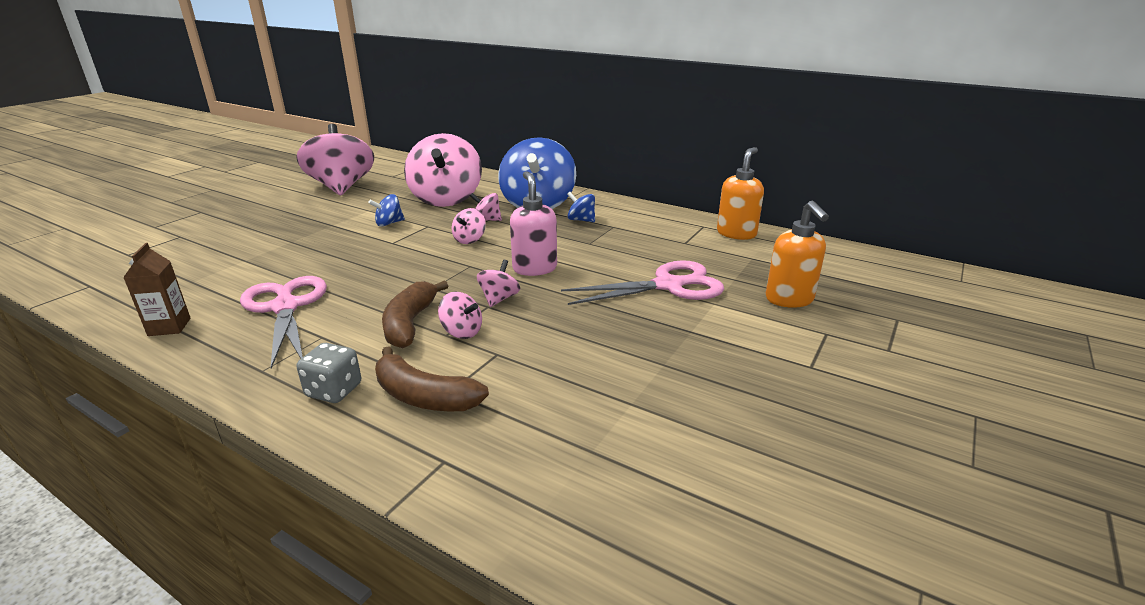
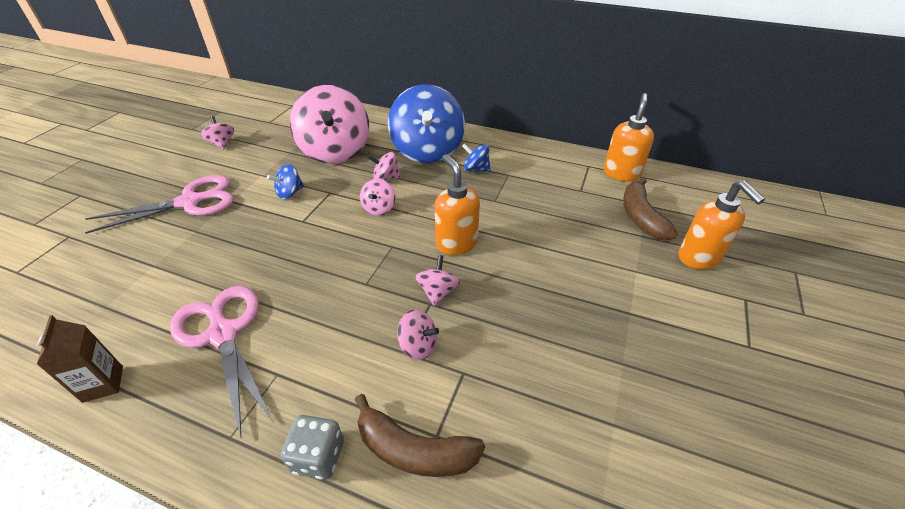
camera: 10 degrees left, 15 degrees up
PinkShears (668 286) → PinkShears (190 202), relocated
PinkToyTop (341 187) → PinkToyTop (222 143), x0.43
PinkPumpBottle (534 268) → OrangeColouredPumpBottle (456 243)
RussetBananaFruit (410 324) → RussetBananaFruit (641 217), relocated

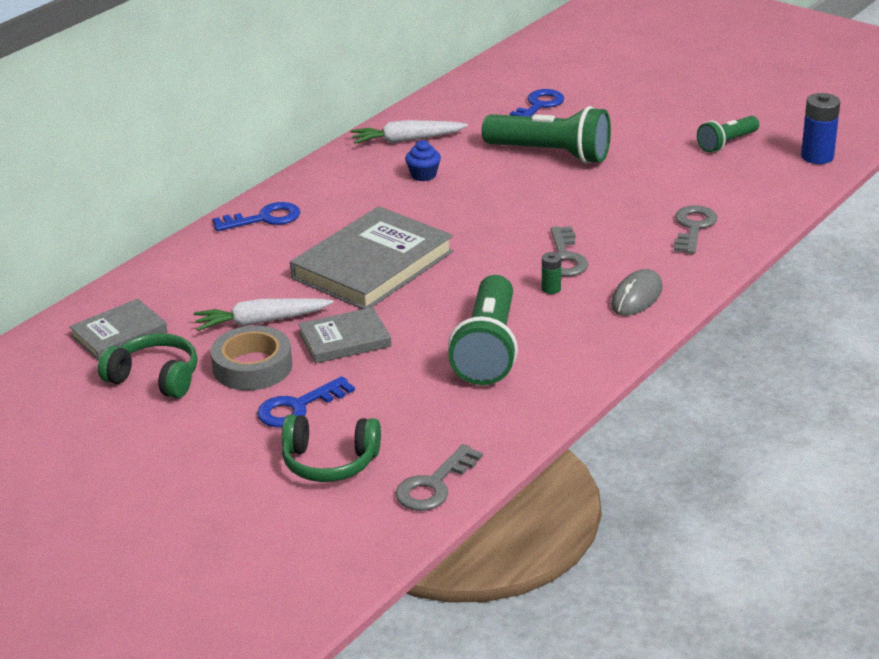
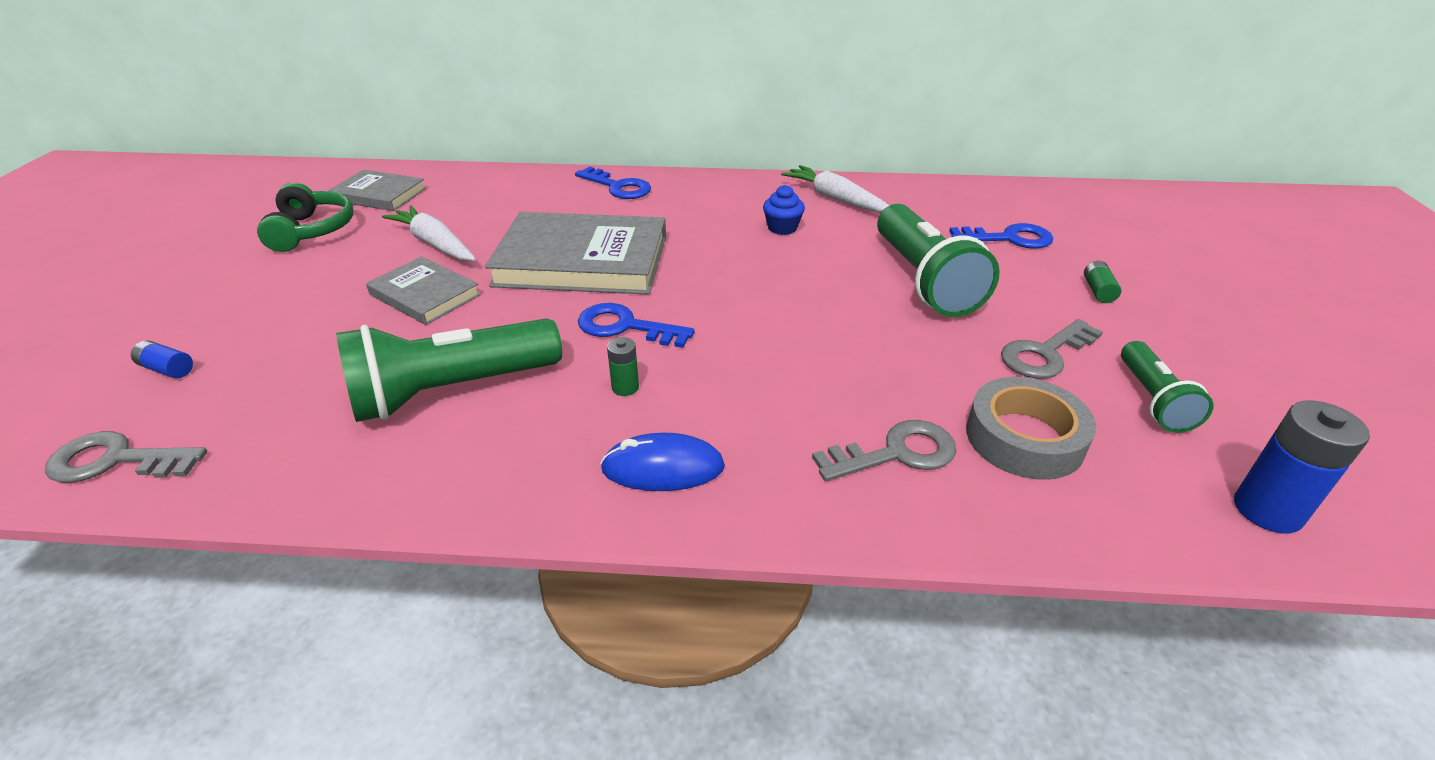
camera: 55 degrees right, 5 degrees up
GreenHeadphones (329 462) → CobaltAaBattery (167 369)
CobaltKey (298 407) → CobaltKey (626 327), relocated
GrayPcMouse (636 297) → CobaltPcMouse (663 468)
GrayTape (252 367) → GrayTape (1024 438), relocated
GrayKey (564 257) → GrayKey (1045 354), relocated
- → GreenAaBattery (1098 291)
GreenTorch (727 143) → GreenTorch (1153 400), 105 degrees counterclockwise

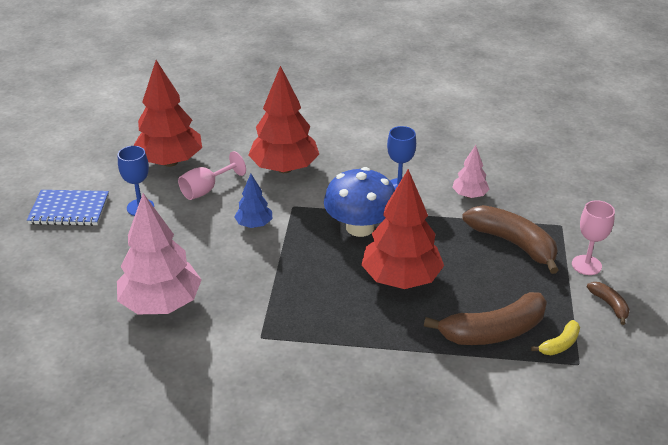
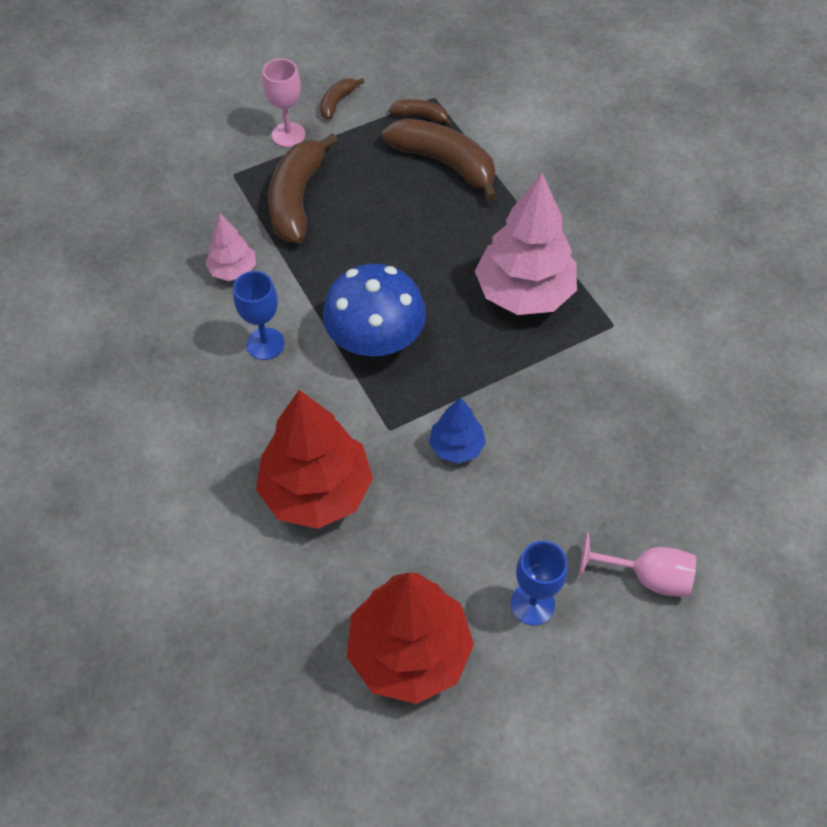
camera: 125 degrees left, 20 degrees up
BrightYellowBananaFruit (559 344) → RussetBananaFruit (421 116)
PinkFirTree (161 304) → PinkFirTree (524 293), relocated
PinkWineGlass (206 190) → PinkWineGlass (647 576), relocated
CobaltNotepad (69 210) → -
RedFirTree (401 279) → -

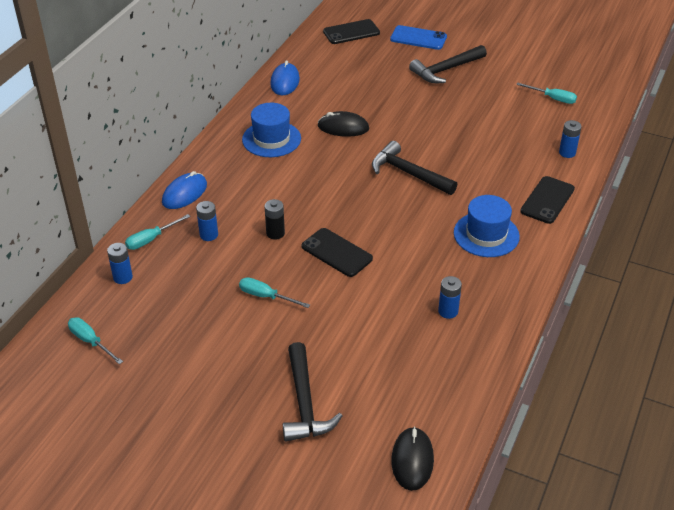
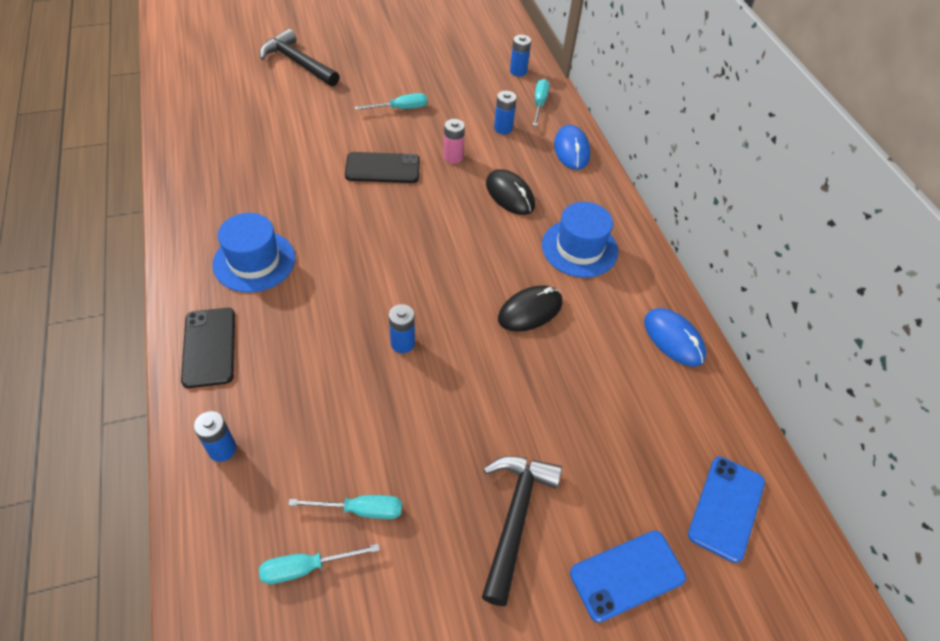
camera: 135 degrees right, 10 degrees up
AquaFlatScrewdriver (90 341) → AquaFlatScrewdriver (361 510), relocated
CobaltAaBattery (448 311) → CobaltAaBattery (402 343), relocated
BlackAaBattery (275 233) → PinkAaBattery (453 157)
BlackPcMouse (412 460) → BlackPcMouse (510 195), relocated
BlackMobilePhone (351 32) → CobaltMobilePhone (726 508)
BlackCarpenter'sHammer (408 173) → -

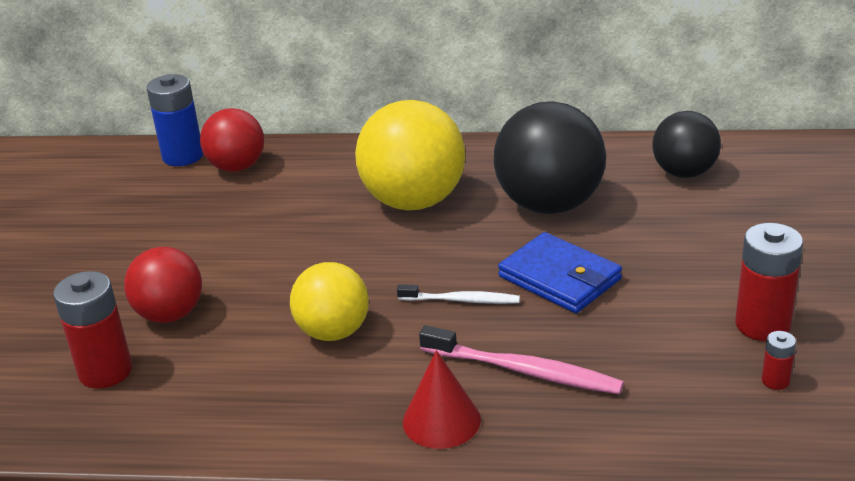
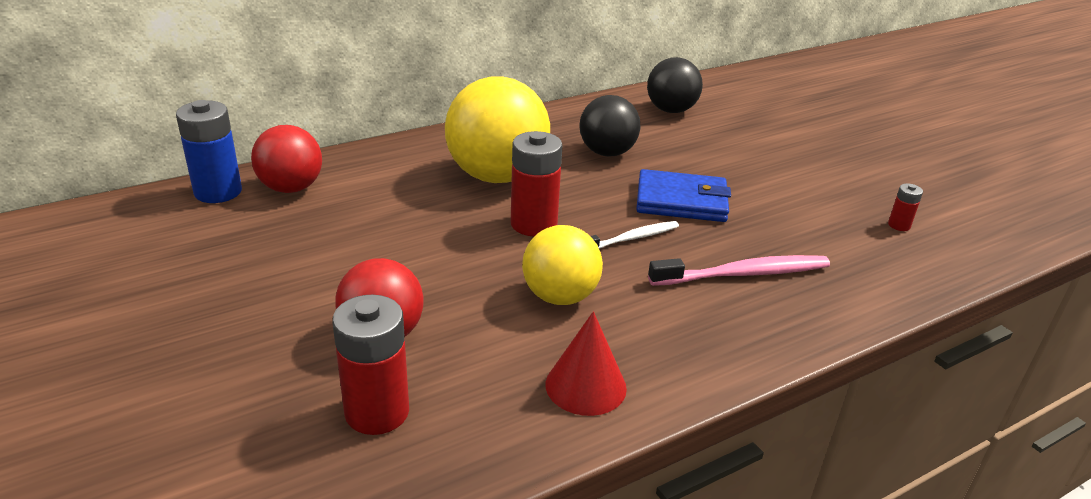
camera: 40 degrees left, 0 degrees up
RedAaBattery (762 325) → RedAaBattery (533 224), relocated
RedCone (441 420) → RedCone (586 386), relocated
BlackBall (549 204) → BlackBall (607 152), x0.62

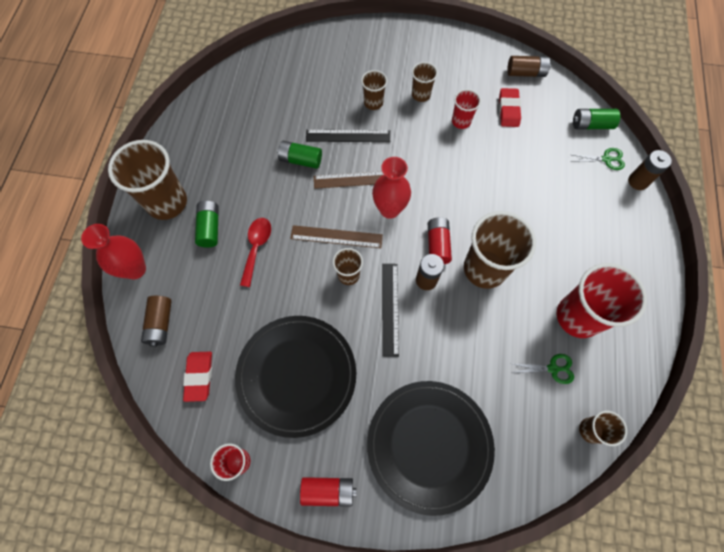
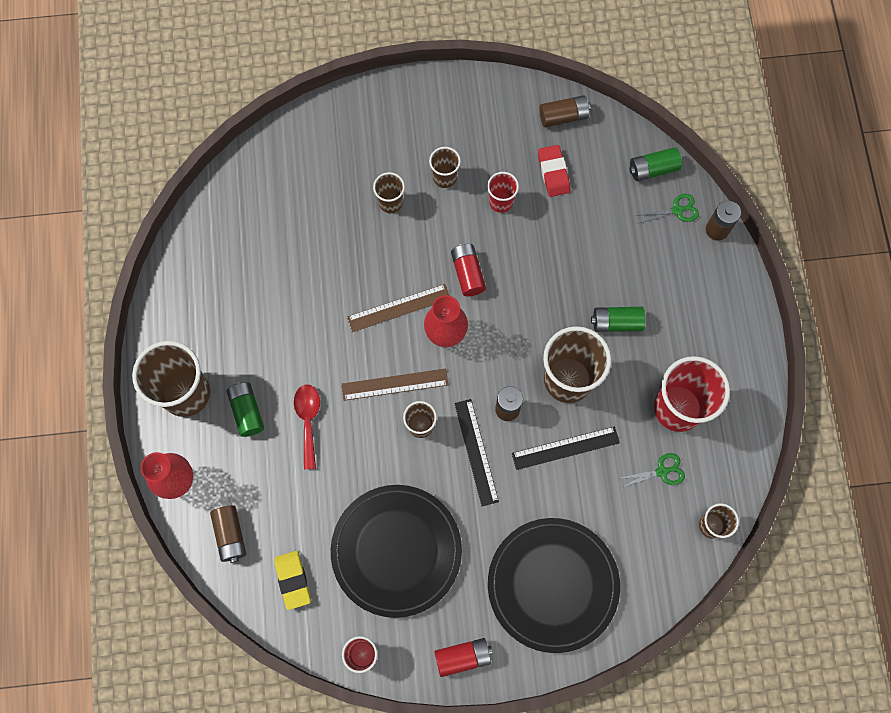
camera: 15 degrees left, 5 degrees up
RedEraser (199 376) → BrightYellowEraser (293 580)
RedAaBattery (437 245) → RedAaBattery (467 273), relocated
BlackRuler (348 136) → BlackRuler (565 448), relocated
GreenAaBattery (300 160) → GreenAaBattery (616 322), relocated

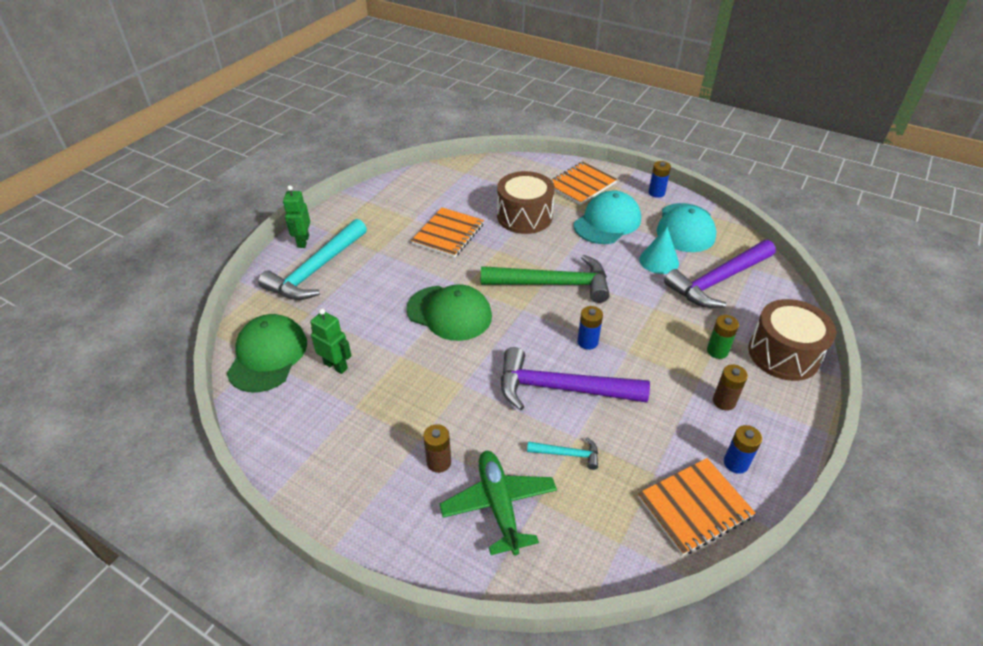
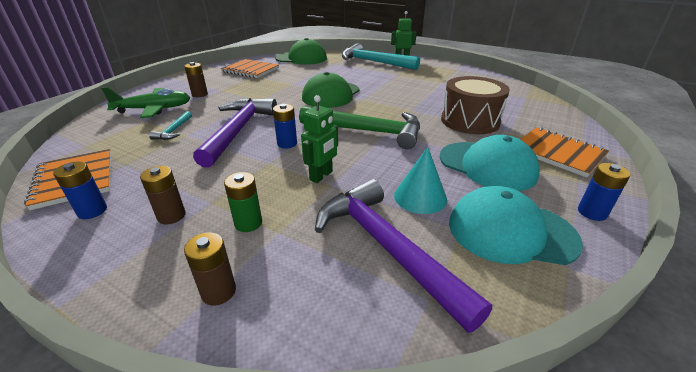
camera: 90 degrees right, 10 degrees down
RussetToyDrum (783 354) → RussetAaBattery (218 291)
OrangeColouredNotepad (448 234) → OrangeColouredNotepad (250 70), relocated
GreenCarpenter'sHammer (553 284) → GreenCarpenter'sHammer (367 131), 75 degrees counterclockwise
GreenToyRobot (336 366) → GreenToyRobot (321 176), relocated

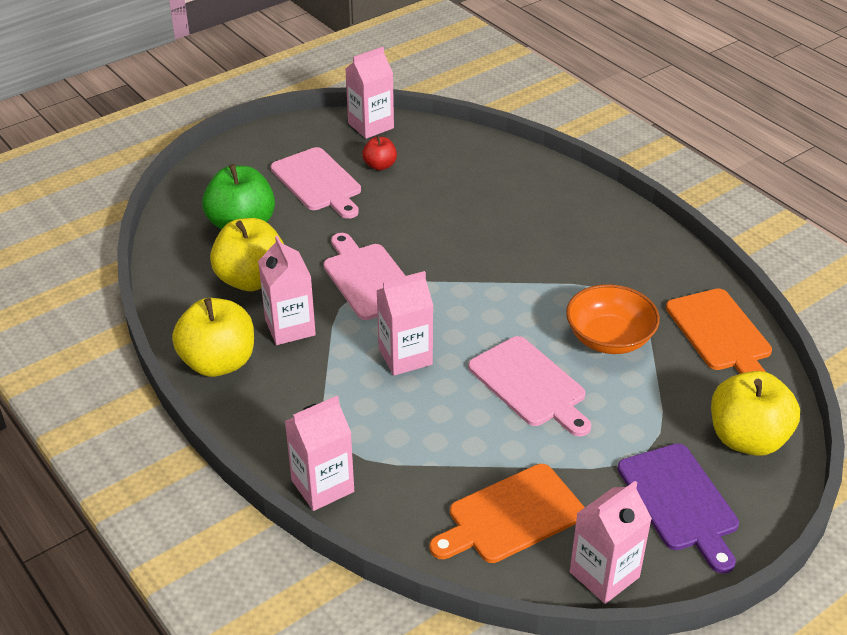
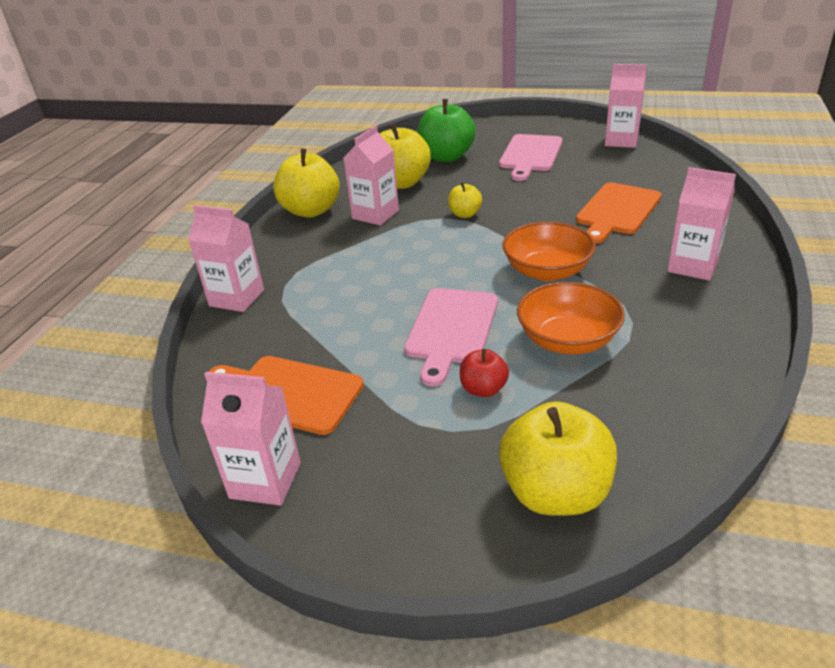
camera: 55 degrees right, 5 degrees down
PinkBreadBoard (368 279) → BrightYellowAppleFruit (465 214)
RedAppleFruit (380 165) → RedAppleFruit (483 389), relocated
- → OrangeColouredDeepDish (547 271)
OrangeColouredBreadBoard (720 333) → OrangeColouredBreadBoard (617 211), relocated
PinkMilkCarton (405 356) → PinkMilkCarton (693 266), relocated
PurpleBreadBoard (680 501) → -

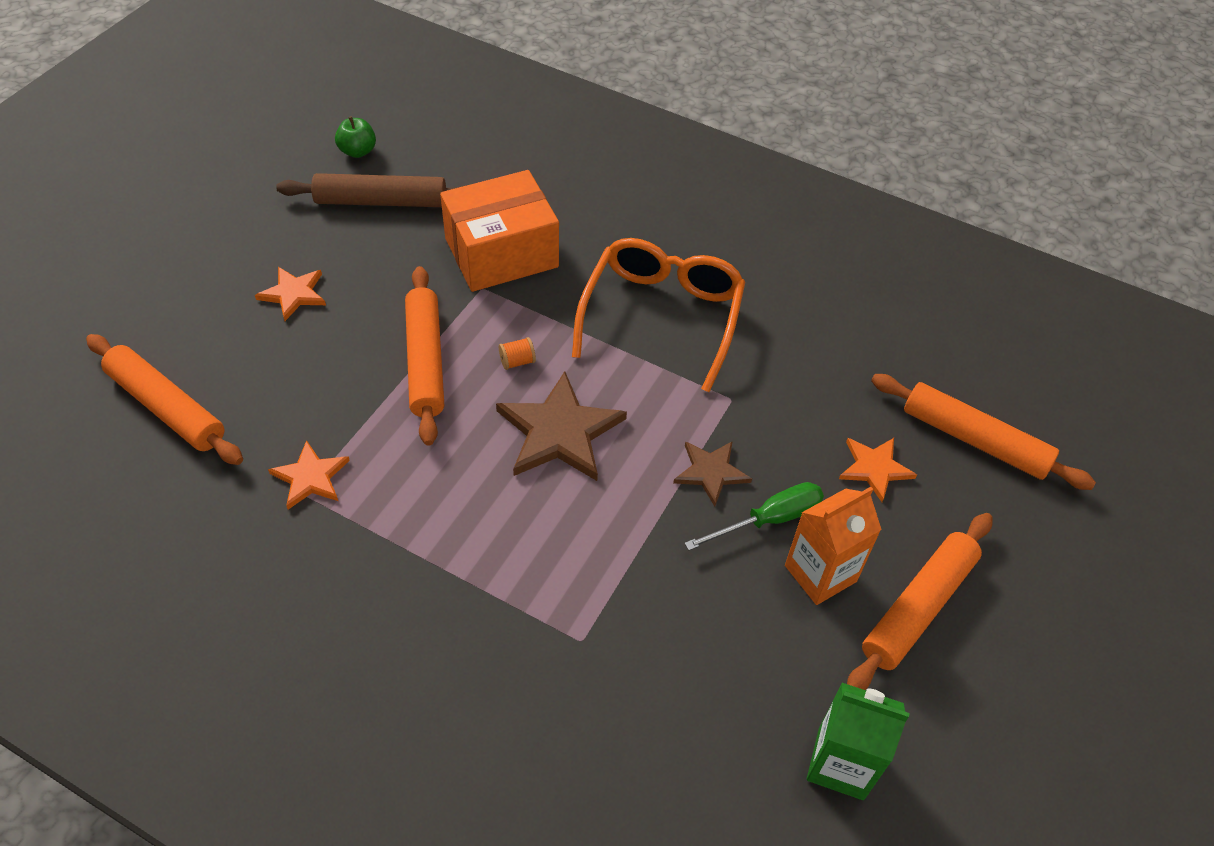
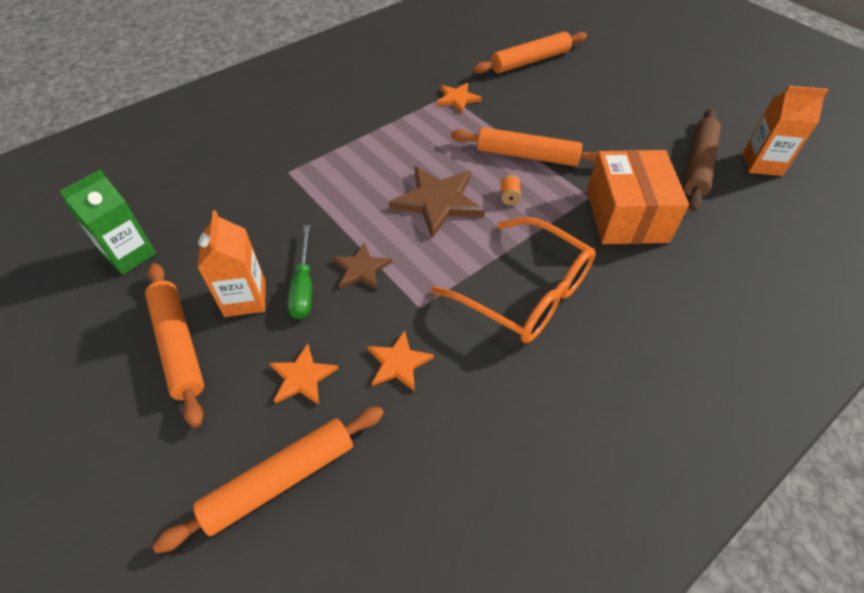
camera: 115 degrees right, 0 degrees up
OrangeColouredFivePointedStar (293 294) → OrangeColouredFivePointedStar (398 363), relocated
GreenAppleFruit (358 151) → OrangeColouredMilkCarton (762 164)

